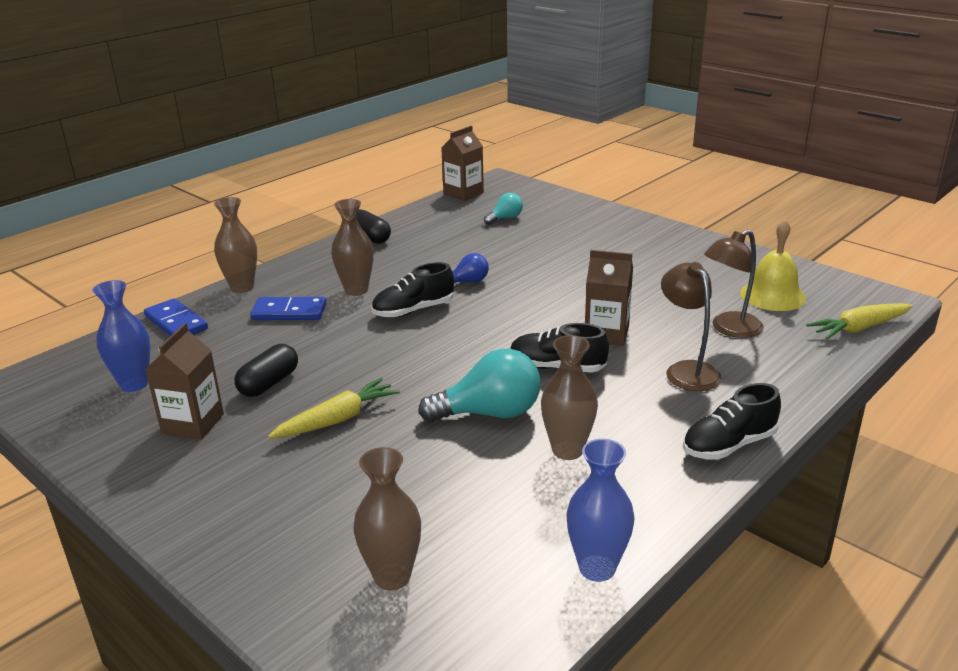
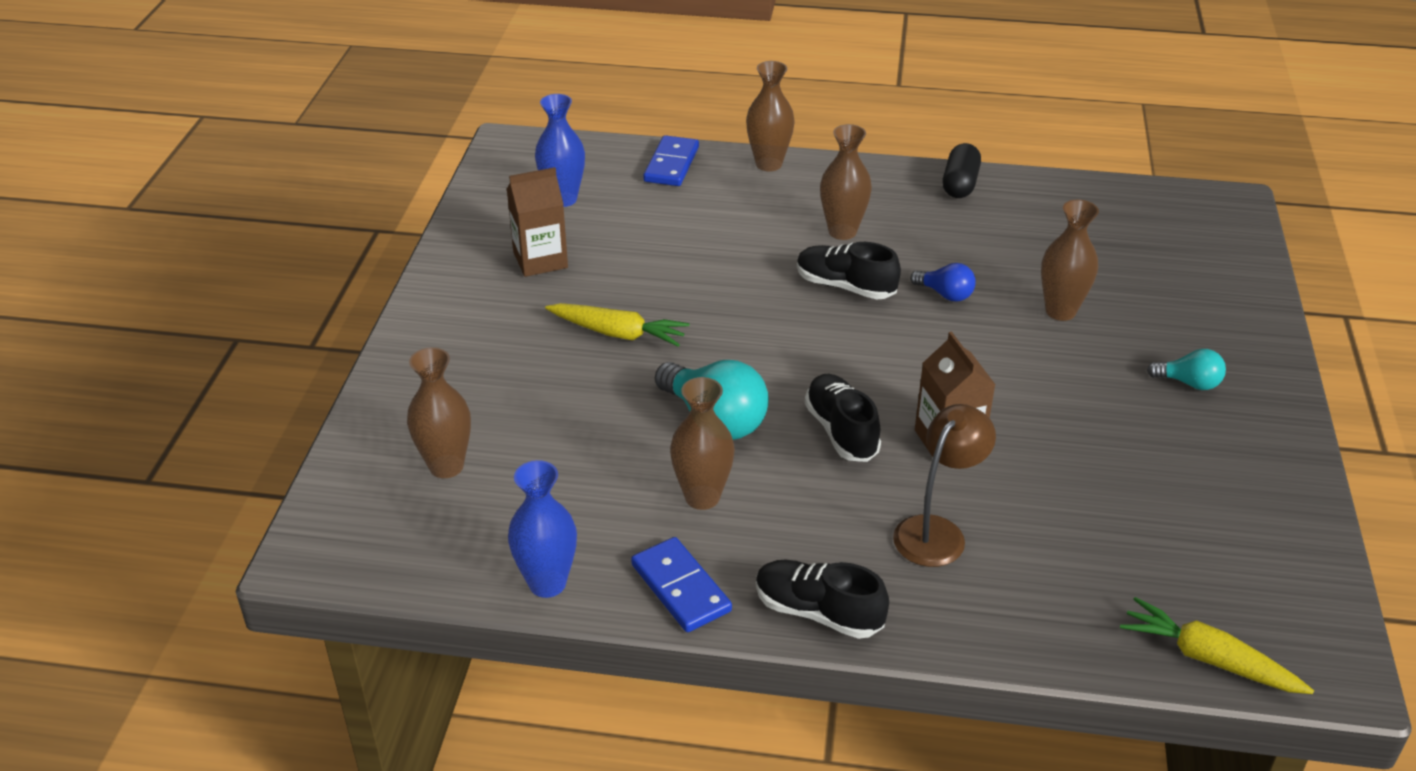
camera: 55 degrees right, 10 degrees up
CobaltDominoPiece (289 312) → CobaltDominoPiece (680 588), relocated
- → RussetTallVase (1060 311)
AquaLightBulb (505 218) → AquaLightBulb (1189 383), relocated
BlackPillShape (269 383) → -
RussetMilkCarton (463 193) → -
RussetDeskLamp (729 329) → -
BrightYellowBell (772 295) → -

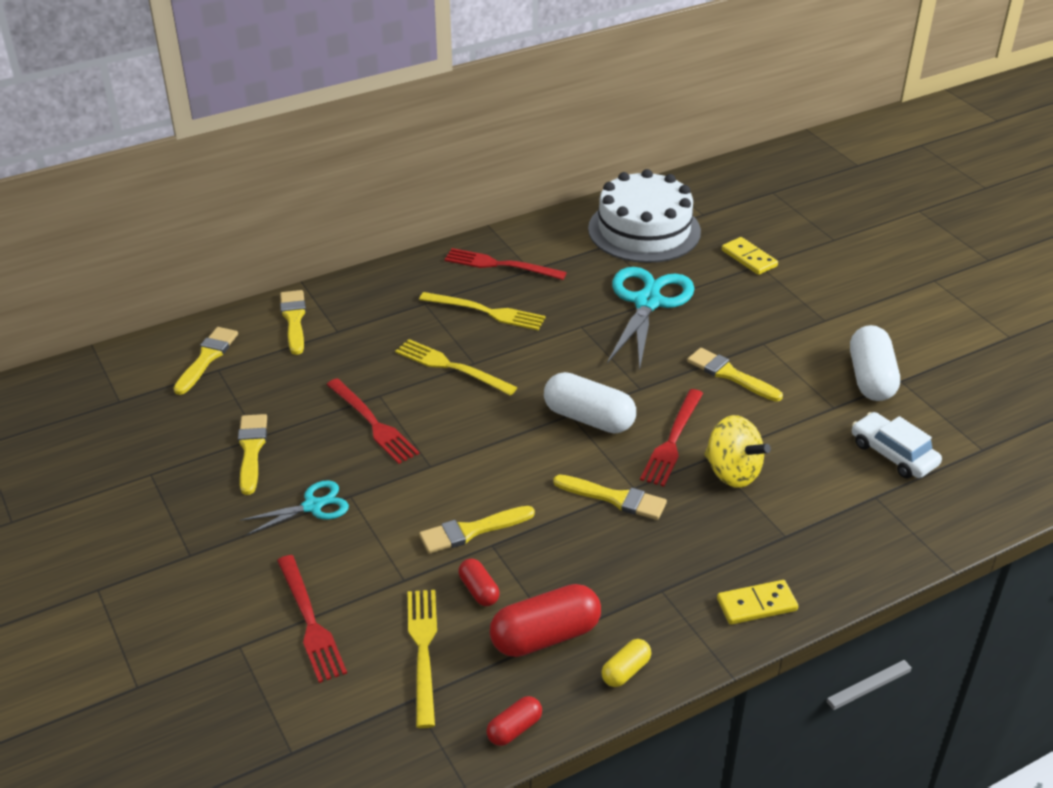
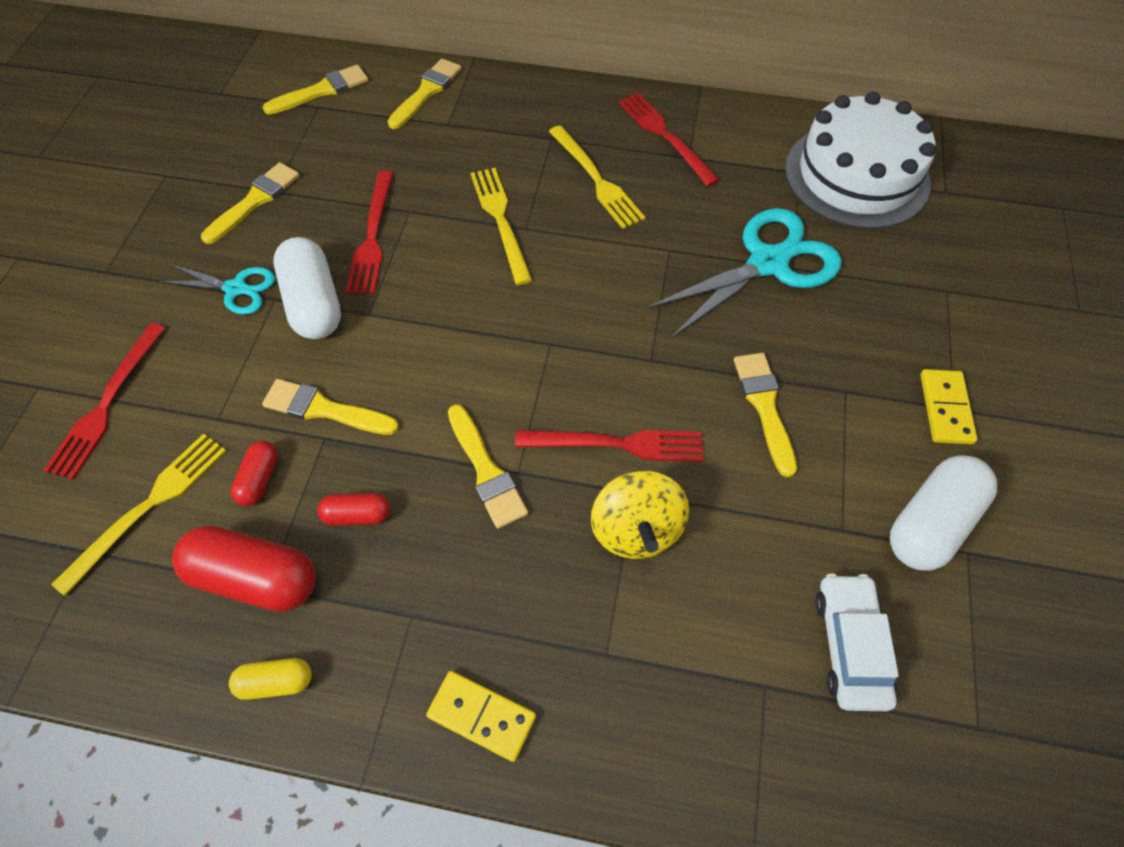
camera: 40 degrees right, 20 degrees up
PureWhitePillShape (589 418) → PureWhitePillShape (314 303), relocated
RedPillShape (514 729) → RedPillShape (357 515), relocated
RedFork (672 440) → RedFork (616 444), 150 degrees counterclockwise
BrightYellowDominoPiece (749 258) → BrightYellowDominoPiece (945 408), relocated

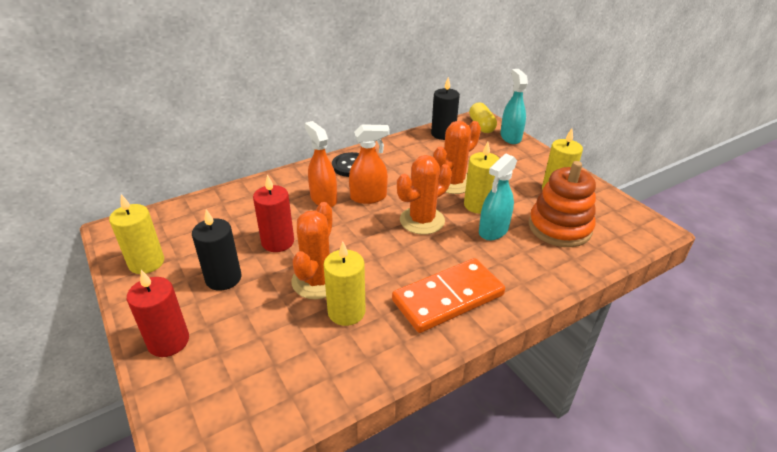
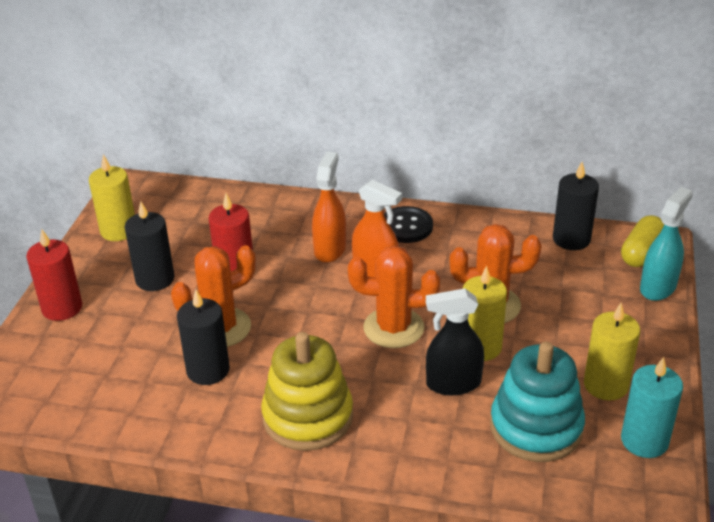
camera: 45 degrees right, 0 degrees up
BrightYellowPillarCandle (346 312) → BlackPillarCandle (208 370)
OrangeColouredDominoPiece (448 297) → BrightYellowRingStacker (308 417)
AquaSprayCleaner (493 230) → BlackSprayCleaner (453 384)
OrangeColouredRingStacker (559 227) → AquaRingStacker (536 427)
- → AquaPillarCandle (644 441)

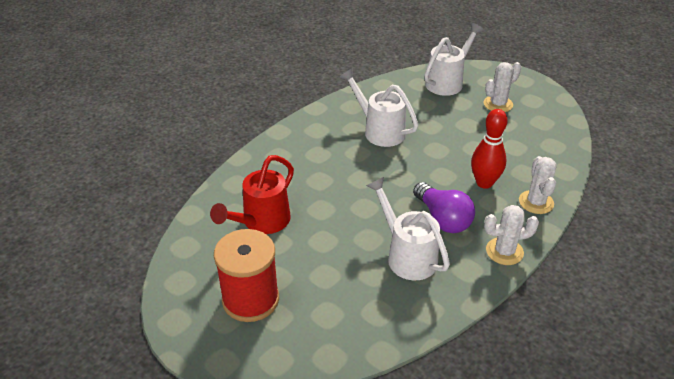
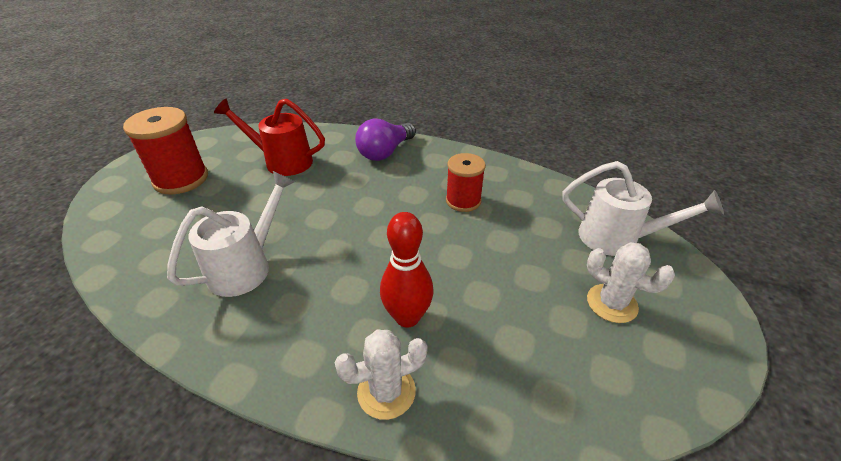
camera: 70 degrees right, 0 degrees up
PurpleLightBulb (443 219) → PurpleLightBulb (385 152), relocated
PureWhiteWateringPot (379 130) → RedReelOfThread (463 201)
PureWhiteSaguaroCactus (504 251) → -

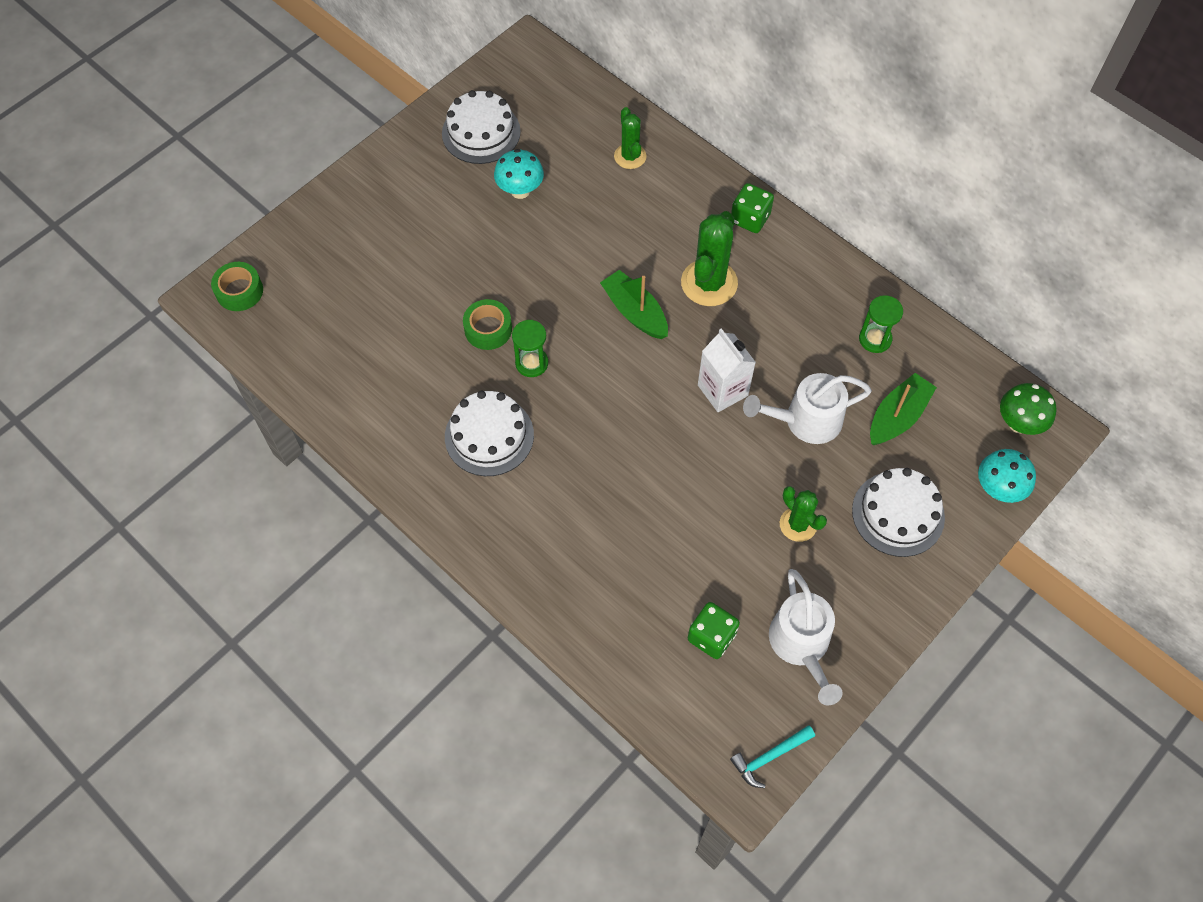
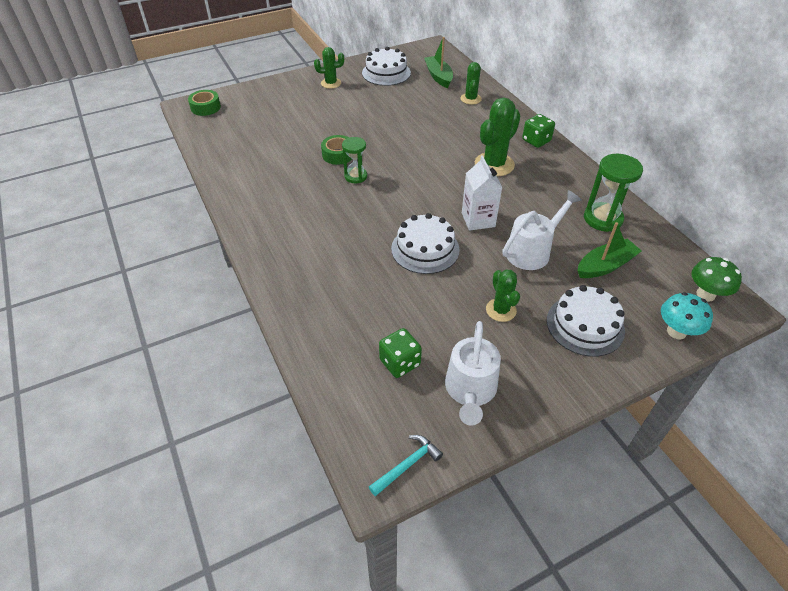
camera: 20 degrees right, 15 degrees down
- → GreenSaguaroCactus (331 83)
AquaCarpenter'sHammer (769 757) → AquaCarpenter'sHammer (407 465), 150 degrees clockwise
PureWhiteGateau (489 436) → PureWhiteGateau (425 249), relocated
GreenBoat (635 312) → GreenBoat (438 76), relocated
PureWhiteWateringPot (805 421) → PureWhiteWateringPot (532 251), 135 degrees clockwise
GreenHourglass (875 339) → GreenHourglass (602 219), x1.55
AquaFungus (520 190) → -

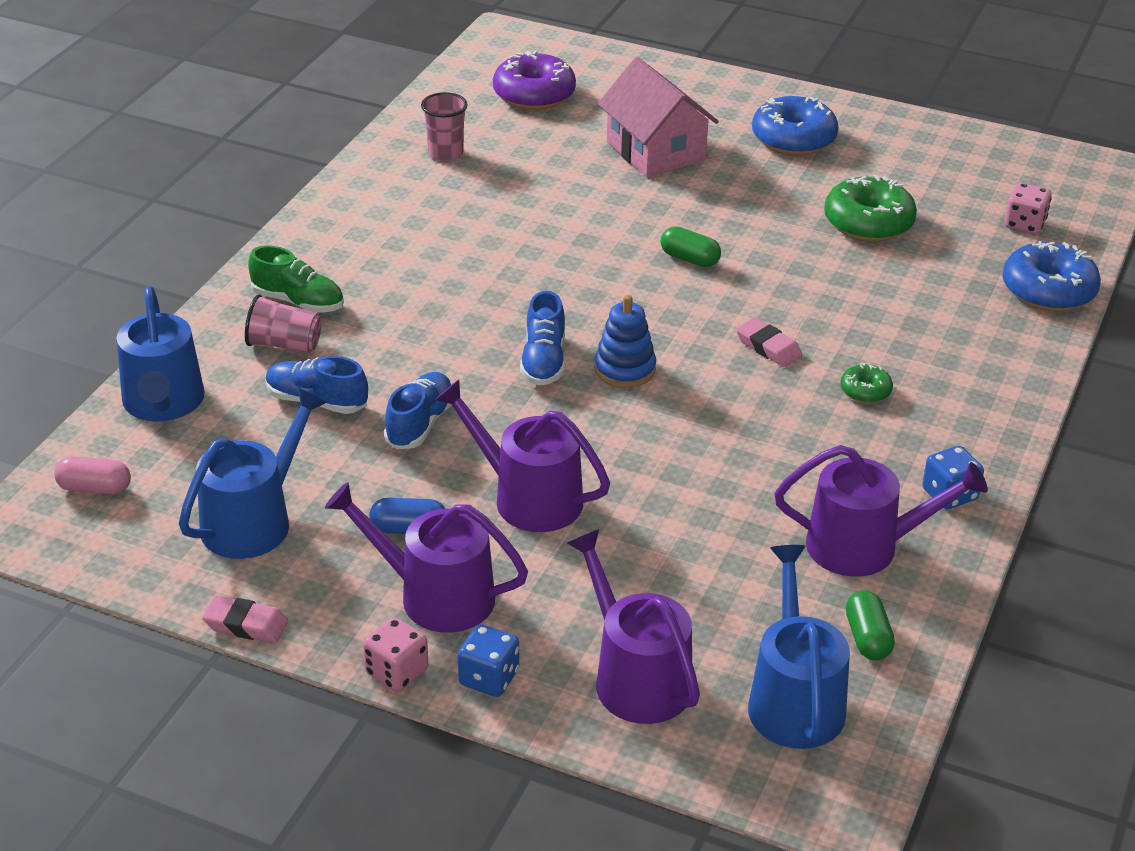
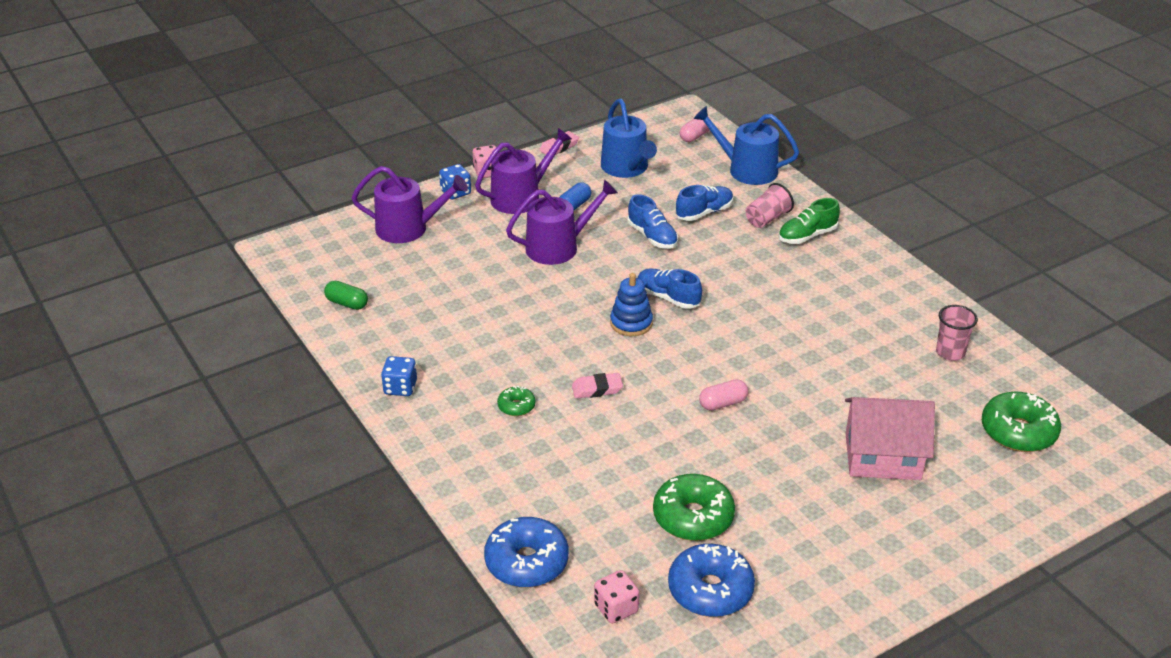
camera: 125 degrees right, 0 degrees up
CobaltGlazedDonut (793 139) → CobaltGlazedDonut (710 590), relocated
GreenPillShape (689 259) → PinkPillShape (723 403)
PurpleGlazedDonut (534 95) → GreenGlazedDonut (1018 432)
CobaltWateringPot (794 700) → -
PurpleWateringPot (864 546) → -

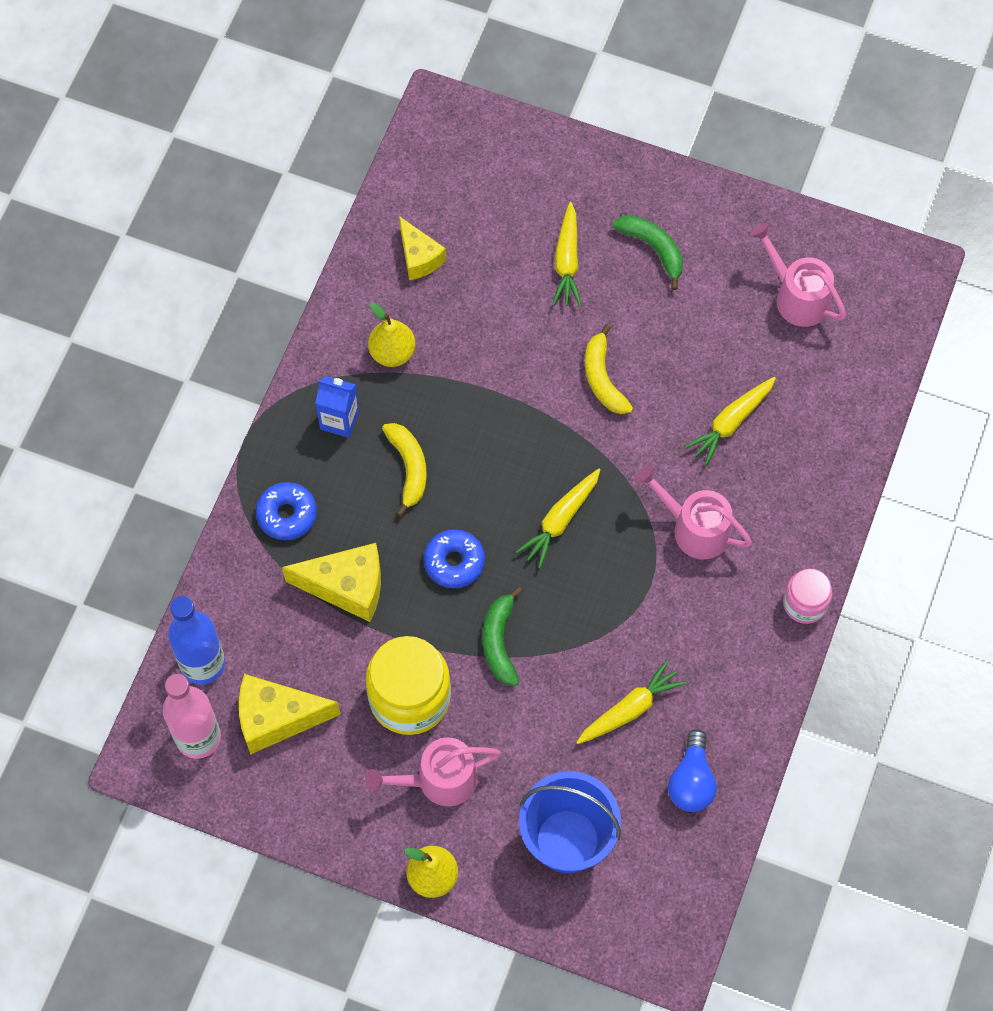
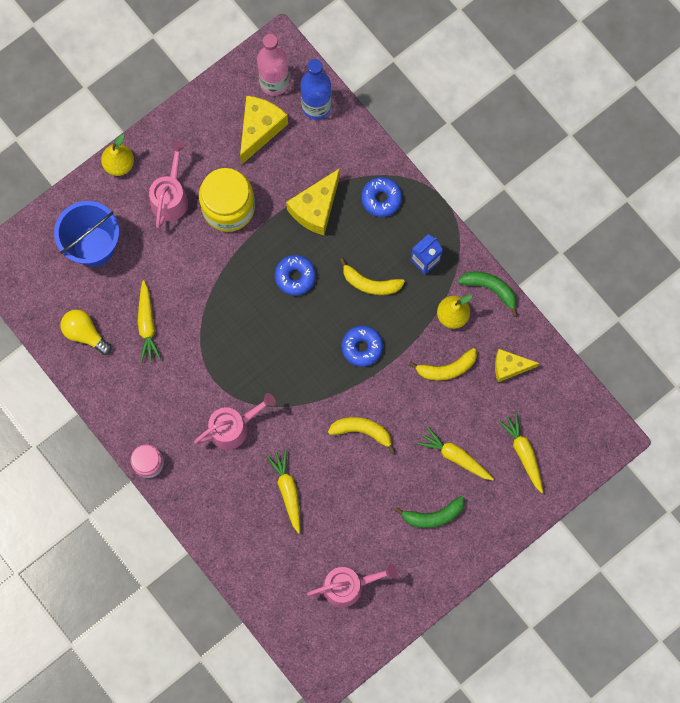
camera: 120 degrees right, 10 degrees up
CobaltLightBulb (691 781) → BrightYellowLightBulb (85 333)
- → CobaltGlazedDonut (362 347)
- → BrightYellowBananaFruit (446 368)
GreenBananaFruit (500 642) → GreenBananaFruit (490 289), relocated
BrightYellowRootVegetable (560 520) → BrightYellowRootVegetable (523 452), relocated

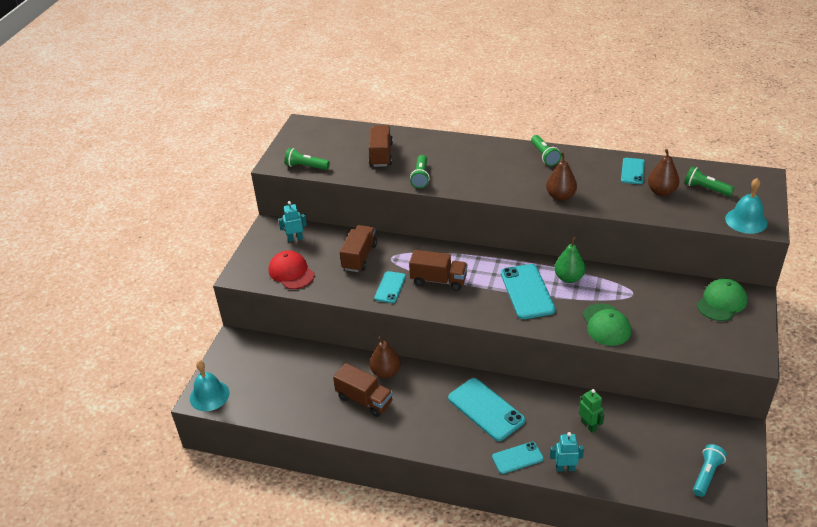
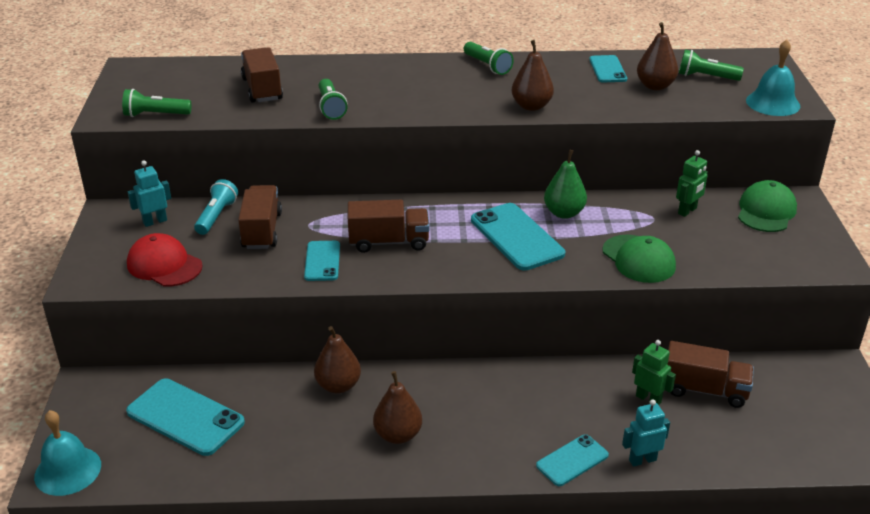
camera: 20 degrees left, 5 degrees down
AquaMobilePhone (486 409) → AquaMobilePhone (185 417), relocated
AquaTorch (706 475) → AquaTorch (216 216), relocated
- → RussetPearFruit (398 435)
RussetToyTruck (364 400) → RussetToyTruck (704 390), relocated
- → GreenToyRobot (687 211)

